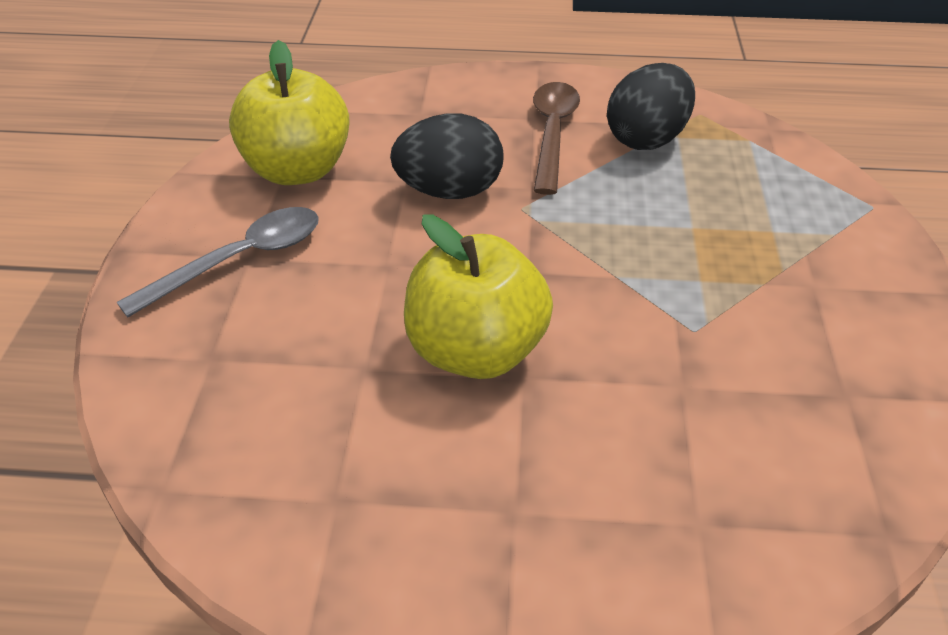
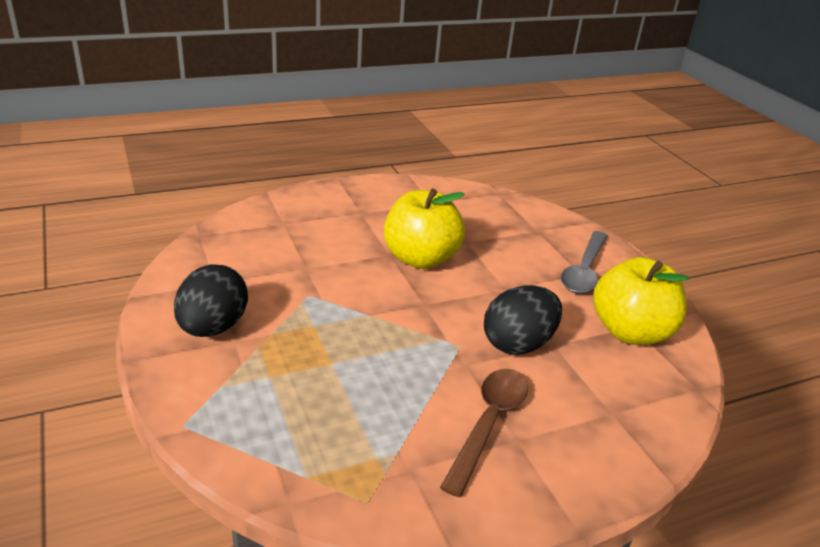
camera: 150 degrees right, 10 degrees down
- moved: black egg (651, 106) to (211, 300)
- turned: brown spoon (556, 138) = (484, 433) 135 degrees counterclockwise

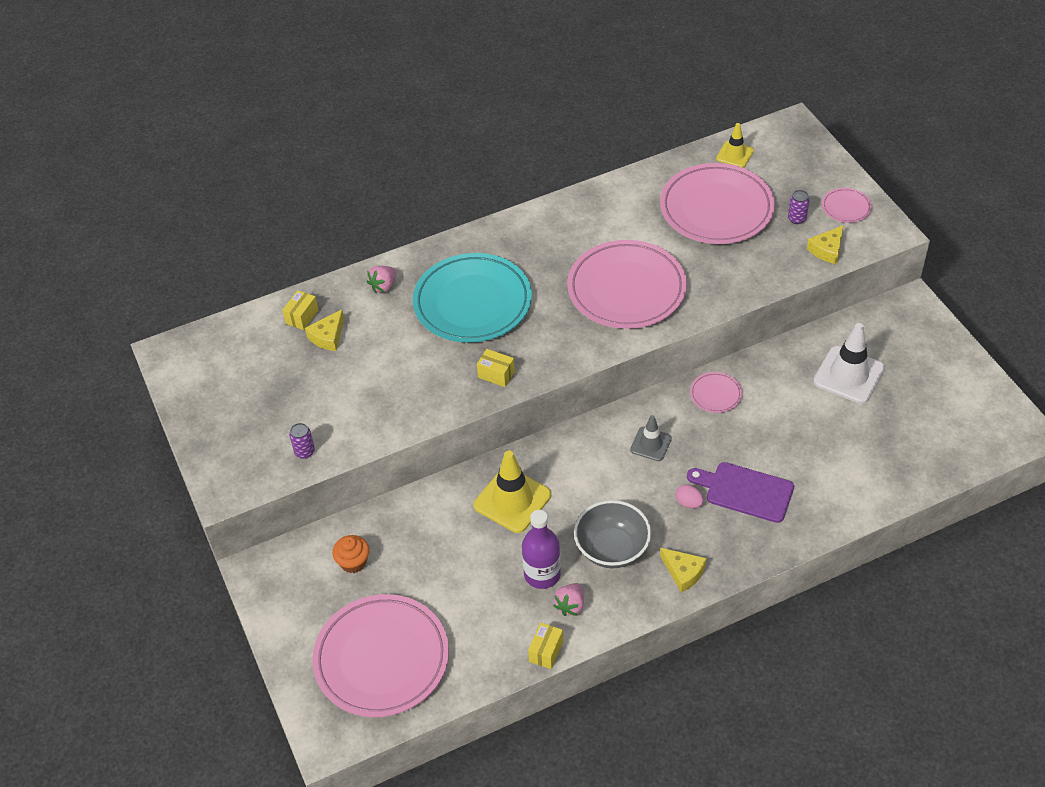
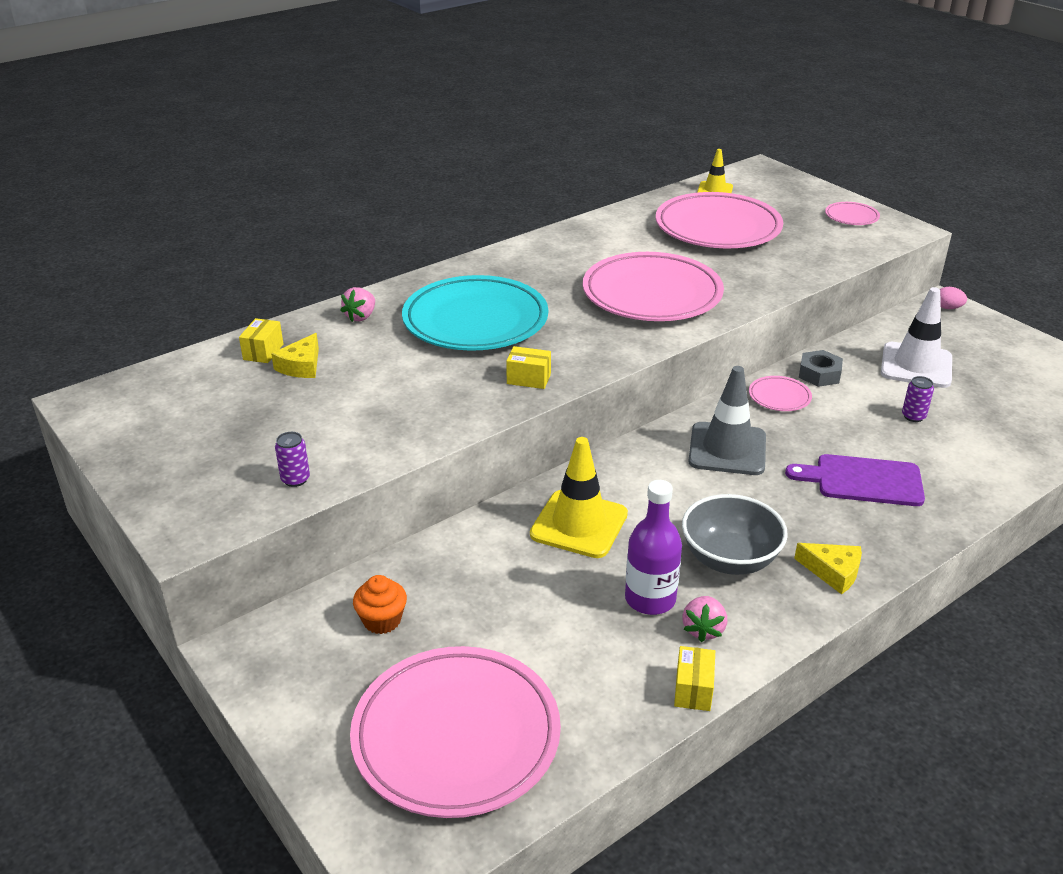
camera: 15 degrees left, 15 degrees down
- moved: purple can (799, 207) to (918, 399)
- removed: yellow cheese (825, 244)
- resized: grey traffic cone (651, 438) = (727, 420) x1.72
- moved: pink egg (689, 496) to (953, 298)
- added: grey nut (821, 368)

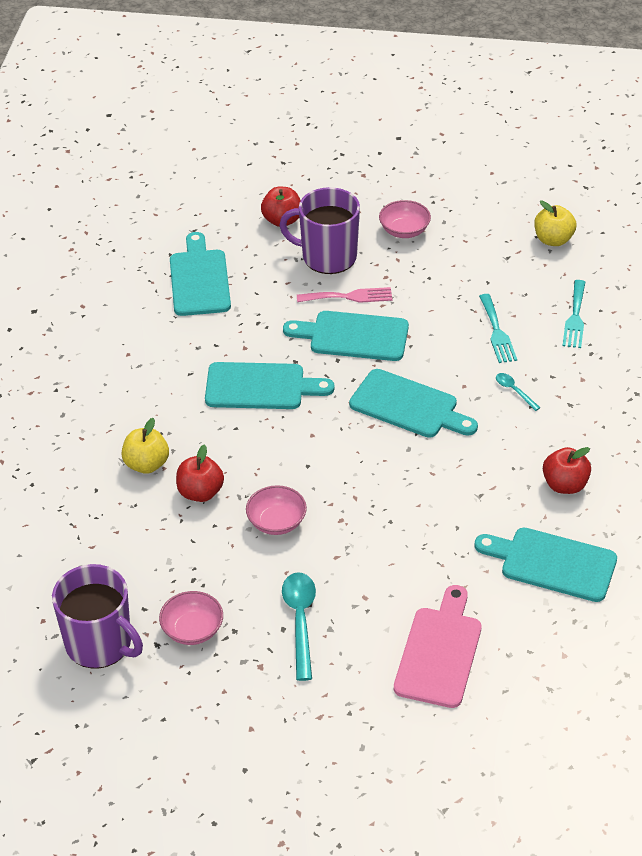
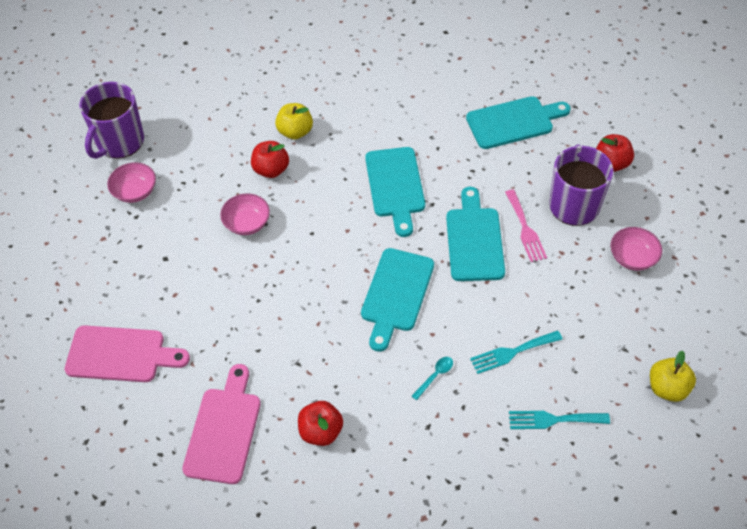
camera: 80 degrees right, 10 degrees up
- recoloured: turquoise cutting board (545, 565) to pink cutting board (221, 424)
- removed: turquoise spoon (299, 626)

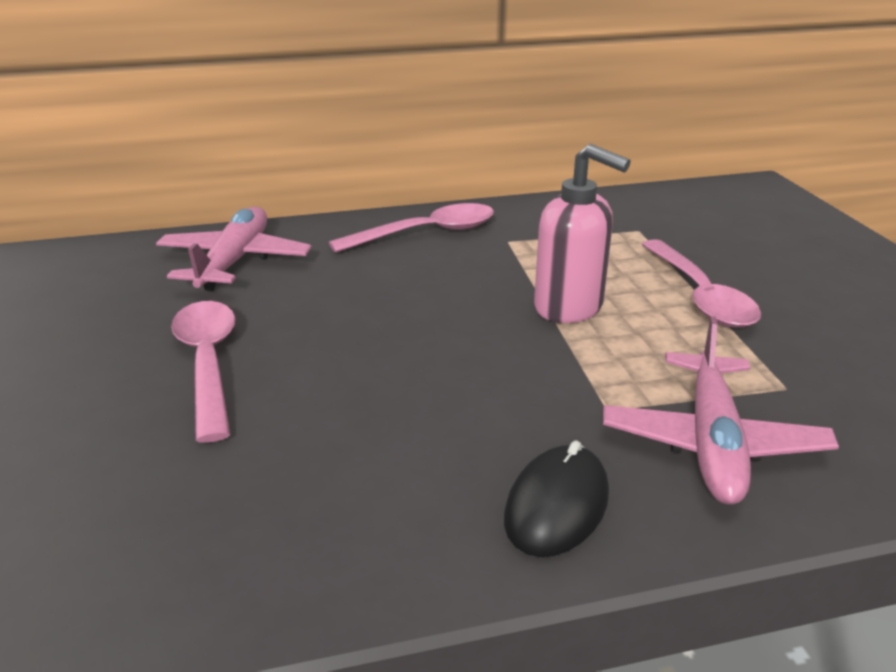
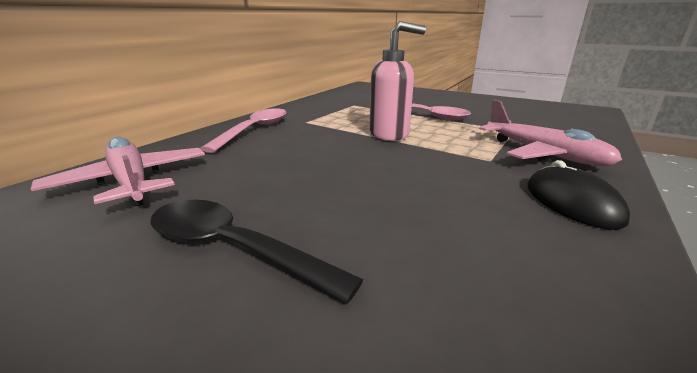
camera: 45 degrees left, 5 degrees down
- recoloured: pink spoon (203, 372) to black spoon (257, 252)

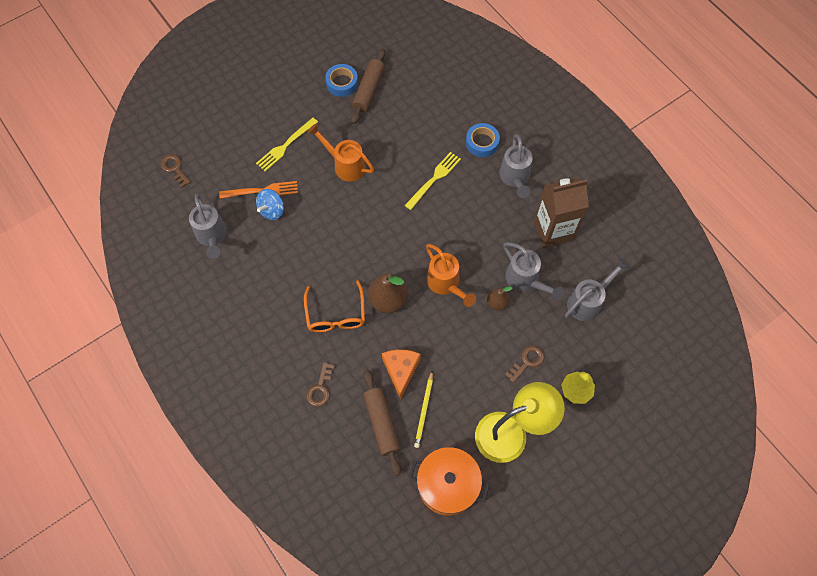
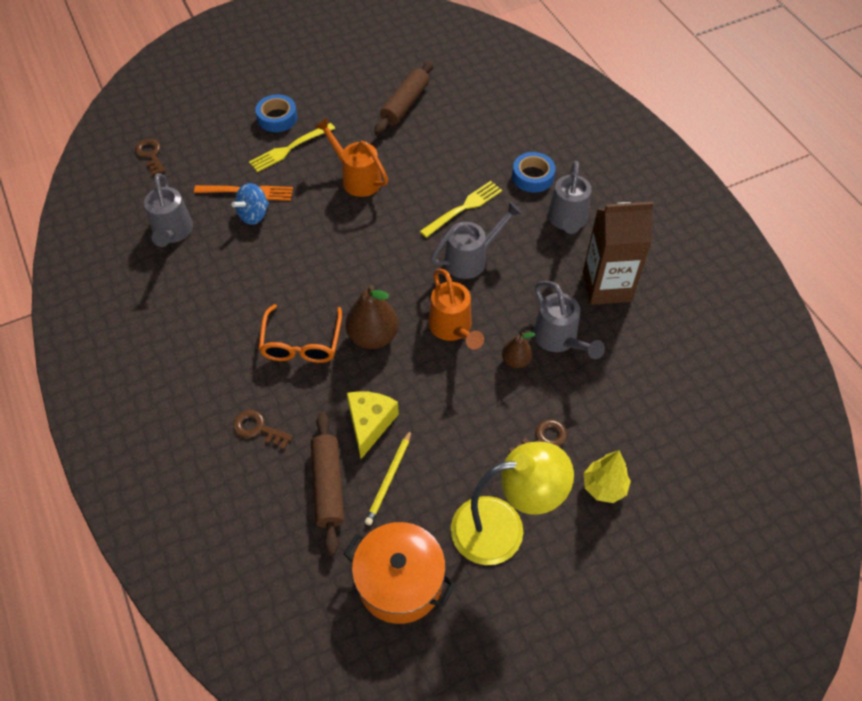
camera: 10 degrees right, 10 degrees down
- moved: blue tape (341, 80) to (276, 113)
- moved: grey watering can (597, 289) to (476, 240)
- recoloured: orange cheese (401, 374) to yellow cheese (373, 425)
- turned: brown key (320, 384) = (263, 429) 90 degrees clockwise

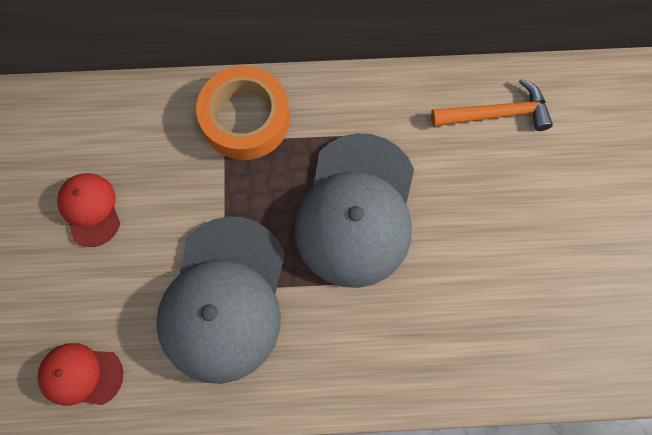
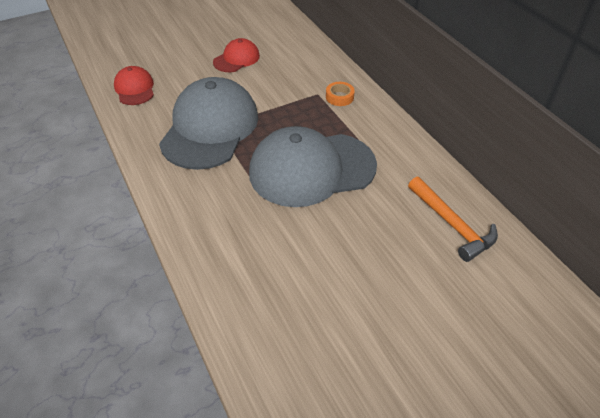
camera: 65 degrees right, 25 degrees down
- resized: orange tape (243, 113) = (340, 94) x0.44
- turned: grey cap (220, 300) = (208, 123) 120 degrees clockwise

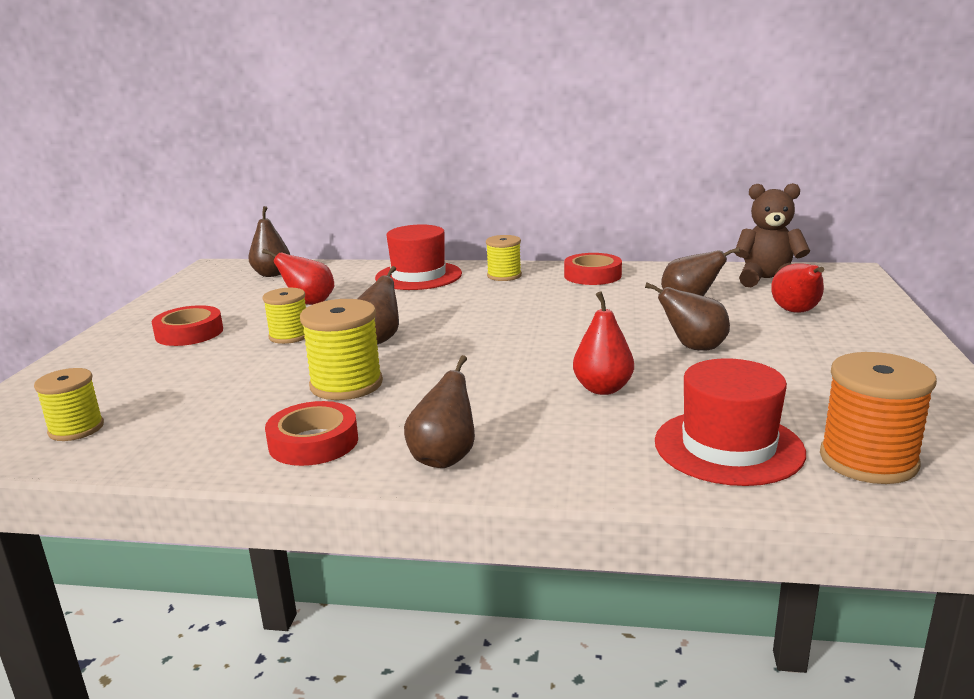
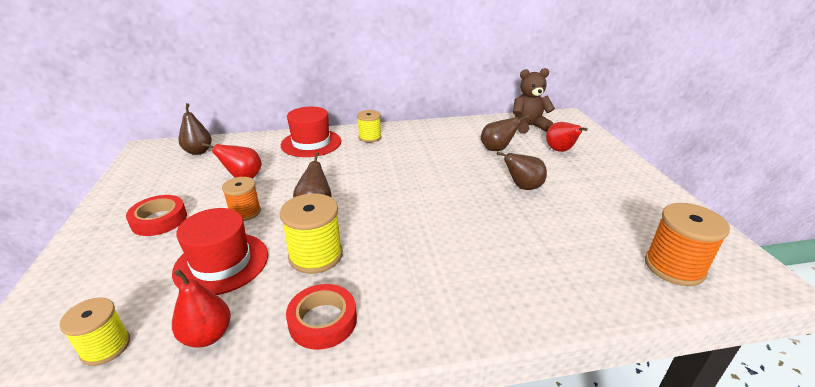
camera: 20 degrees left, 10 degrees up
- removed: red tape (593, 269)
- recoloured: yellow spool (284, 316) to orange spool (241, 199)
- moved: red pear (603, 343) to (201, 308)
- removed: brown pear (439, 411)
- moved: red hat (730, 422) to (220, 251)

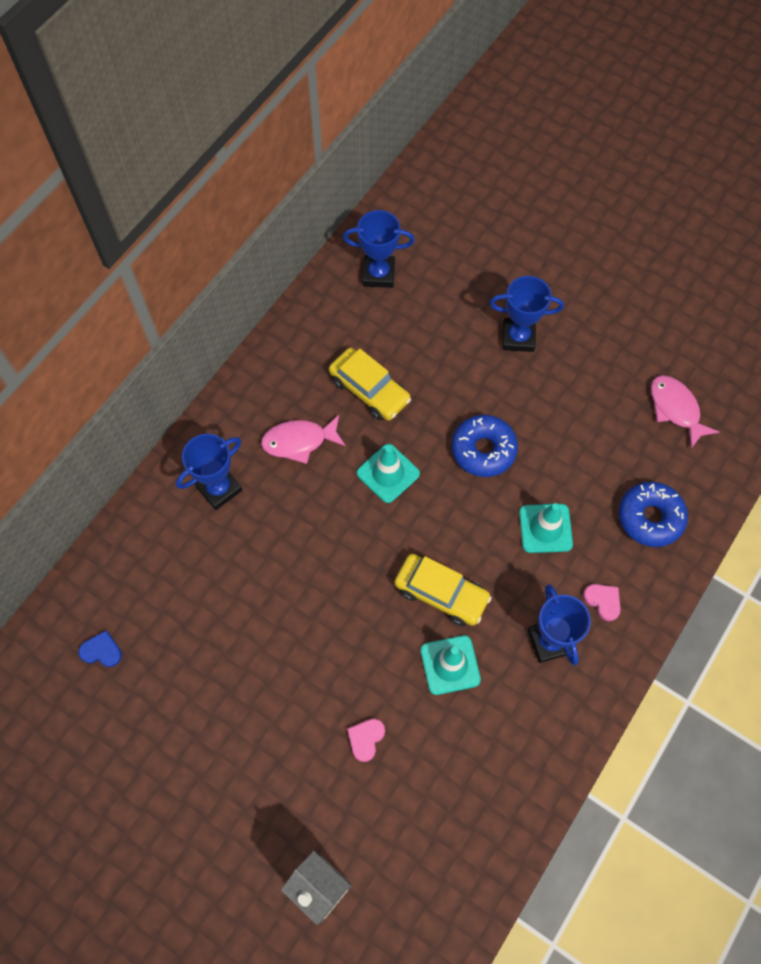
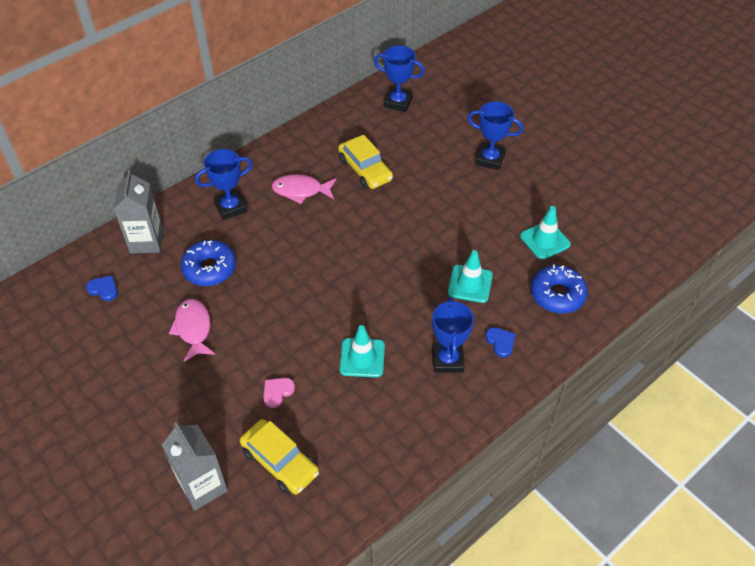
camera: 15 degrees right, 15 degrees down
- moved: pink fish (685, 412) to (192, 330)
- moved: blue donut (484, 446) to (208, 263)
- moved: turquoise traffic cone (388, 473) to (545, 233)
- moved: yellow car (443, 590) to (279, 457)
- recoloured: pink heart (602, 602) to blue heart (500, 342)
- added: grey carton (138, 212)

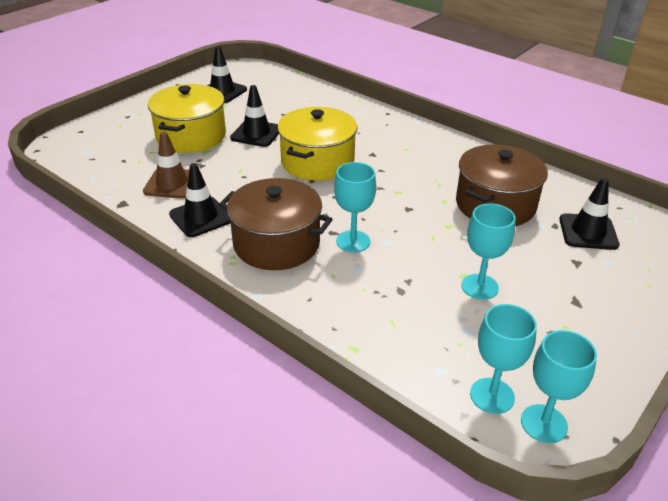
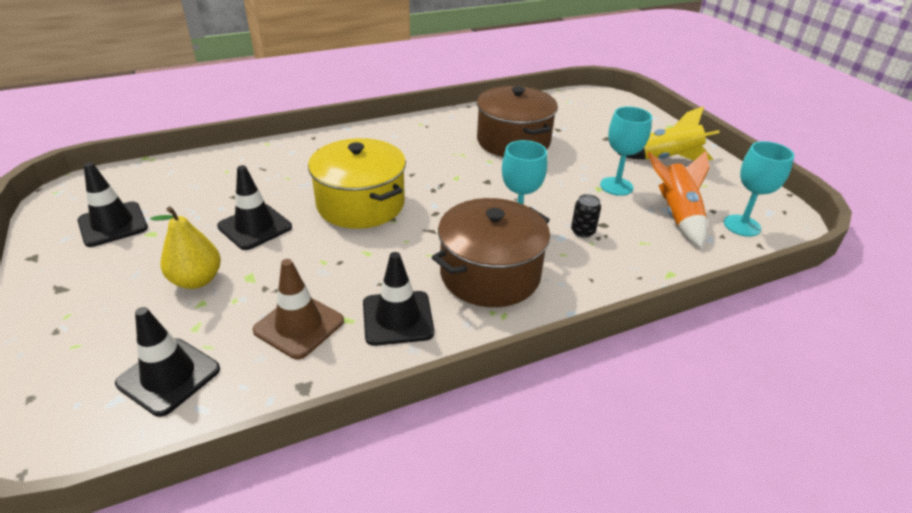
camera: 65 degrees left, 0 degrees up
- replaced: yellow pot (187, 118) to yellow pear (185, 247)
- moved: black traffic cone (589, 214) to (167, 362)
- removed: turquoise goblet (559, 386)
- added: yellow rocket (669, 133)
- added: orange rocket (678, 199)
- added: black can (586, 216)

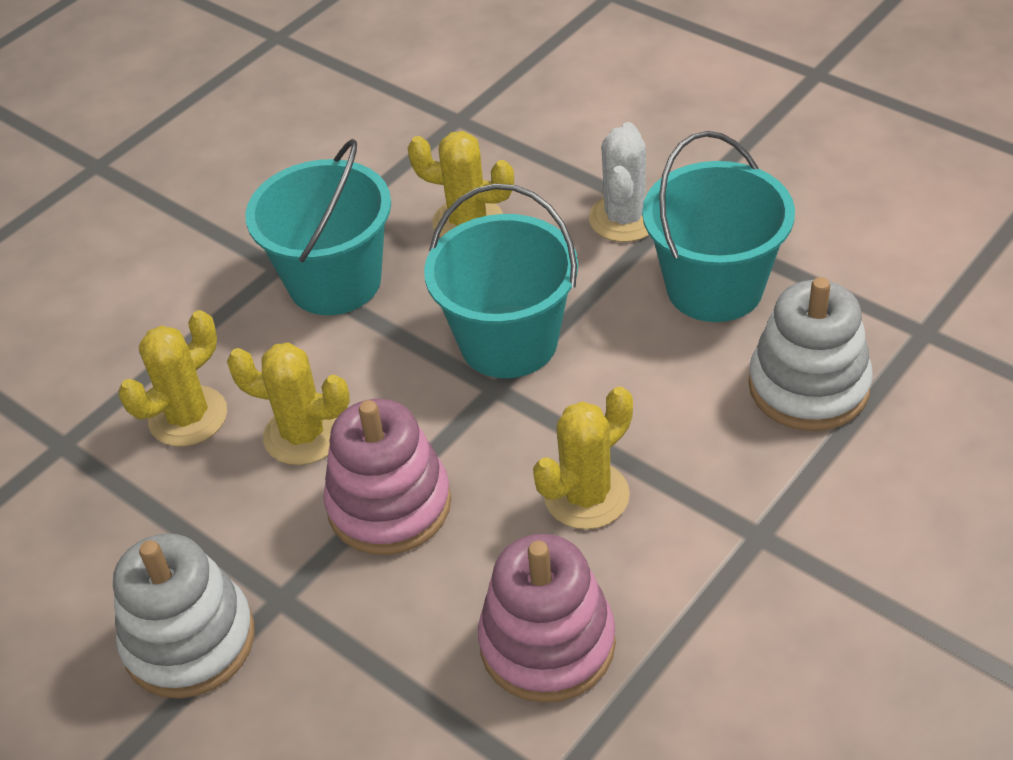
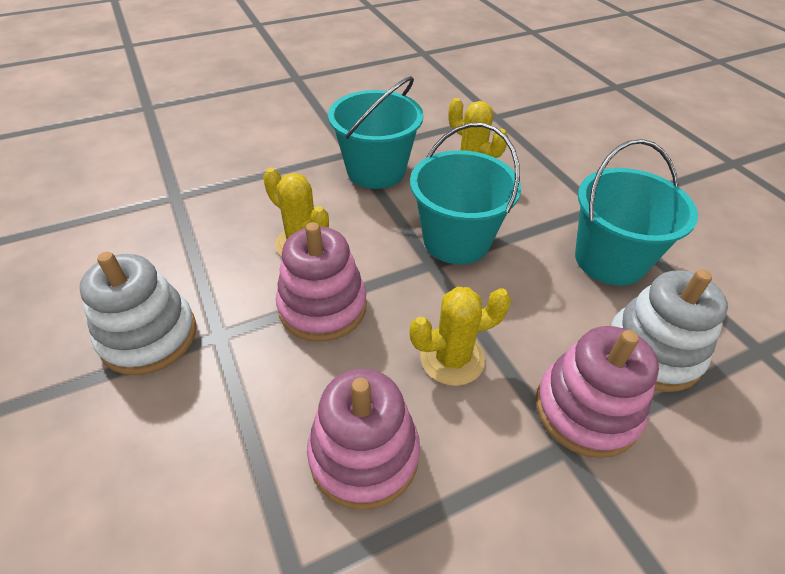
camera: 20 degrees right, 0 degrees up
- removed: white cactus (619, 182)
- removed: yellow cactus (172, 378)
- added: pink stacking toy (597, 392)

